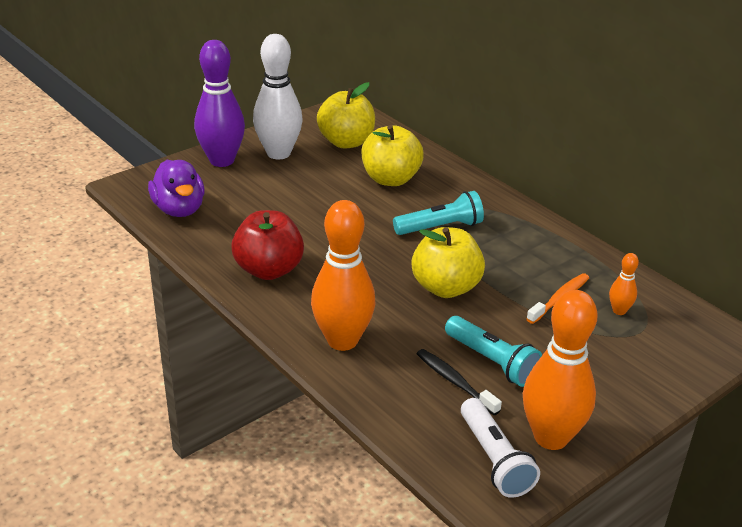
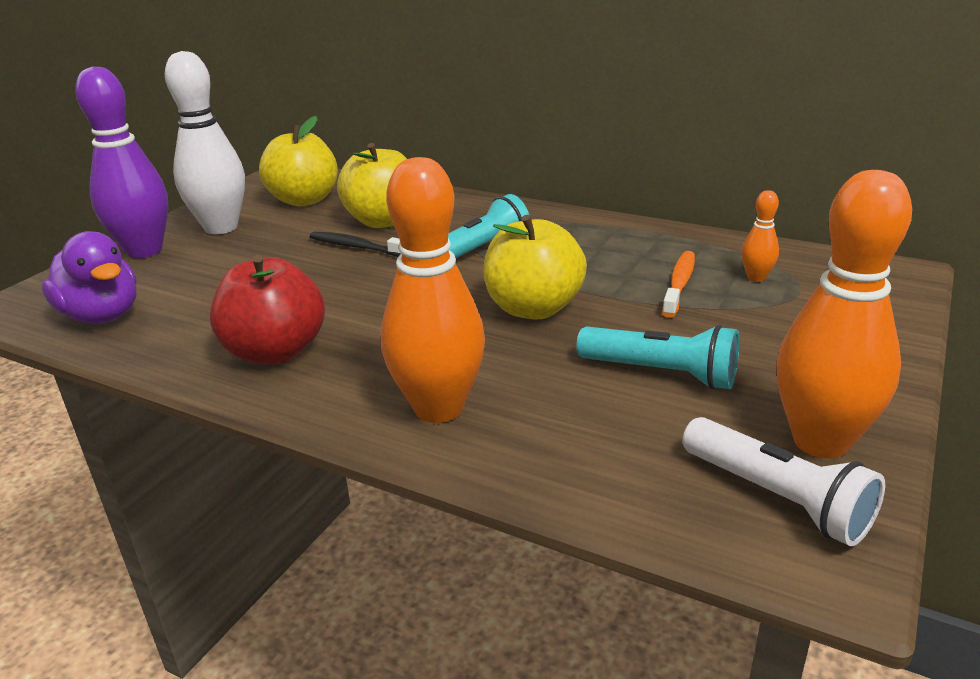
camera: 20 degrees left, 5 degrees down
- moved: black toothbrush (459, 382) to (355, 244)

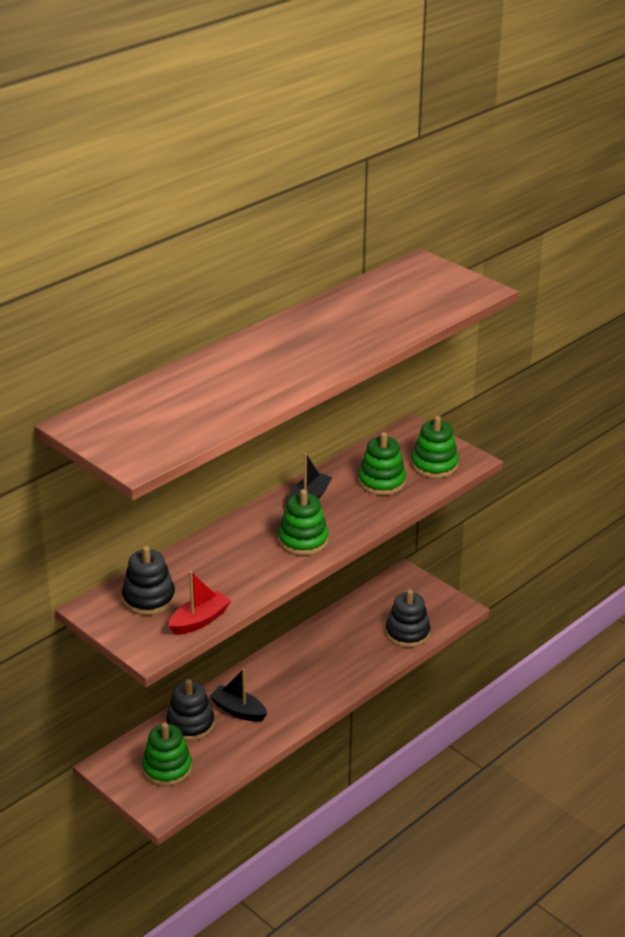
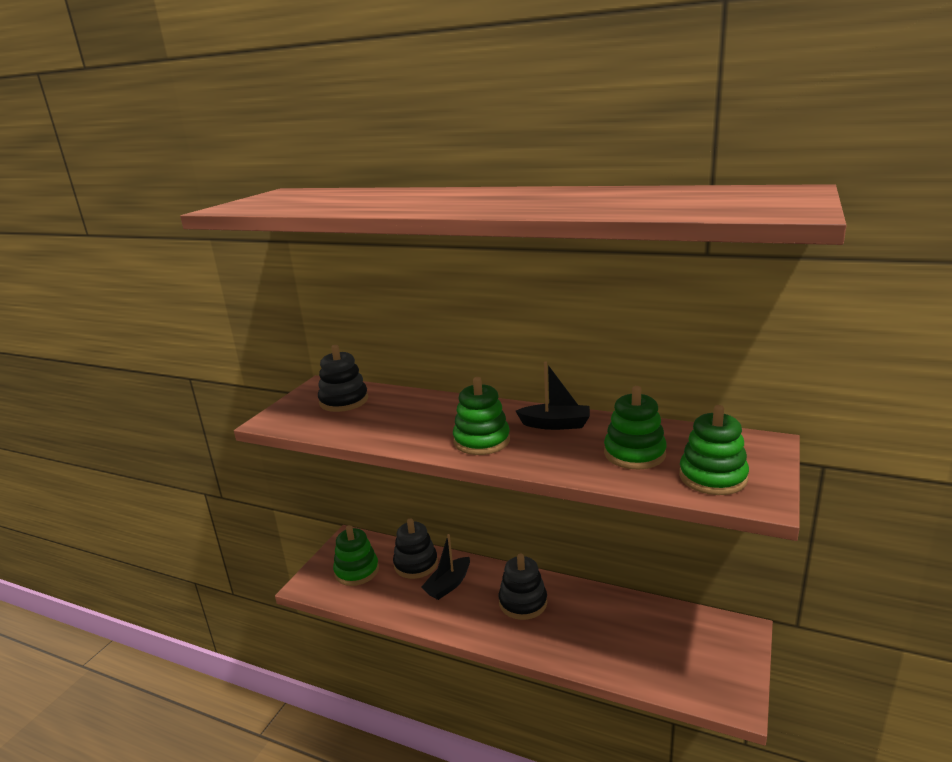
camera: 70 degrees right, 10 degrees down
- removed: red boat (199, 603)
- moved: black stacking toy (408, 618) to (522, 586)
- turned: black boat (238, 695) = (446, 567) 150 degrees counterclockwise

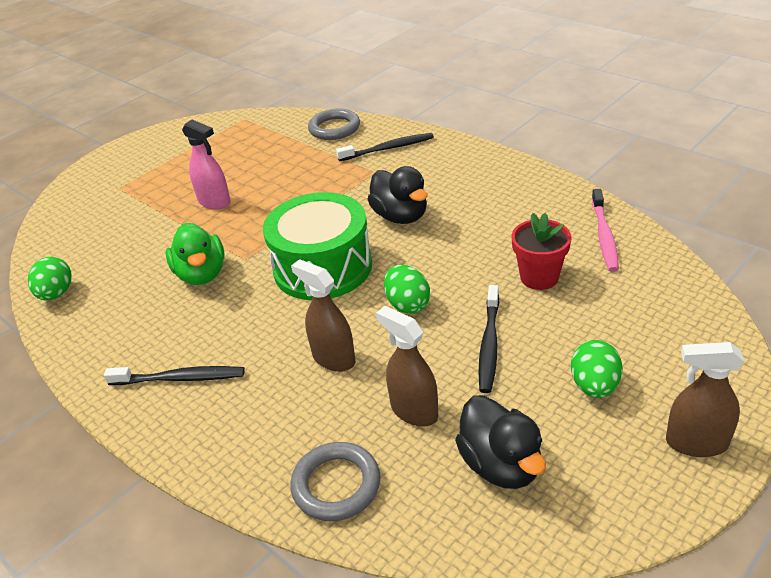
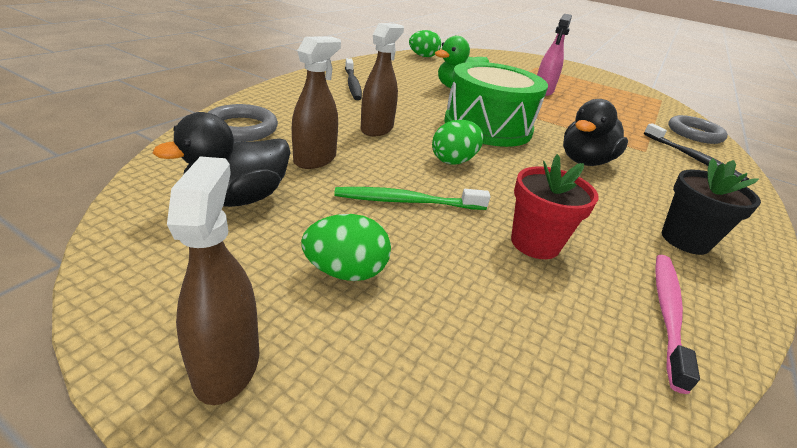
camera: 70 degrees right, 5 degrees down
- turned: pink toothbrush (605, 230) = (677, 324) 120 degrees clockwise
- recoloured: black toothbrush (489, 339) to green toothbrush (412, 198)
- added: black flower pot (711, 206)

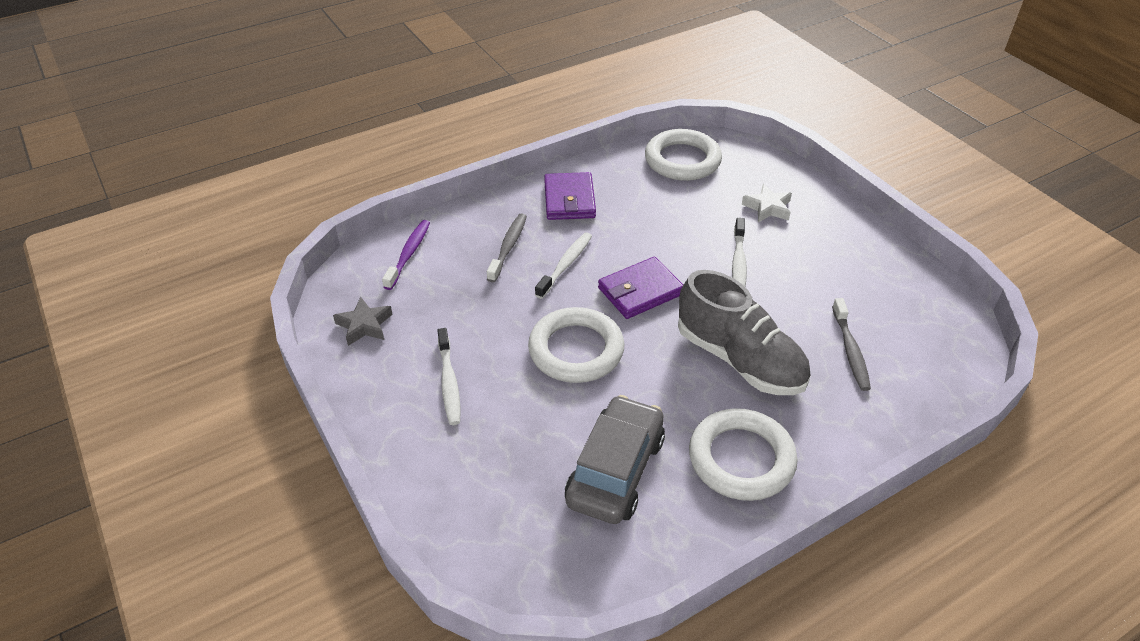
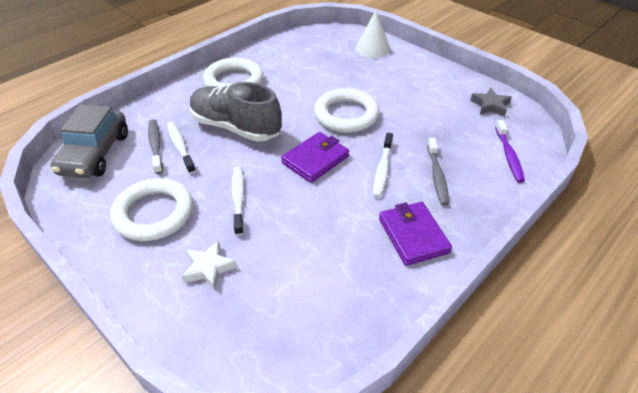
camera: 165 degrees right, 0 degrees up
- moved: white ring (683, 155) to (151, 209)
- moved: white toothbrush (448, 376) to (181, 148)
- moved: grey car (615, 459) to (89, 141)
- added: white cone (372, 34)

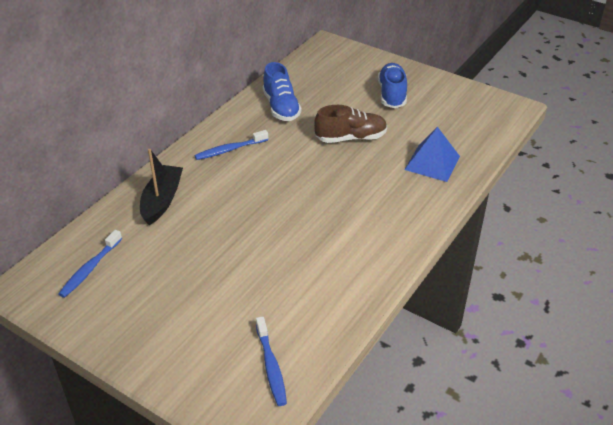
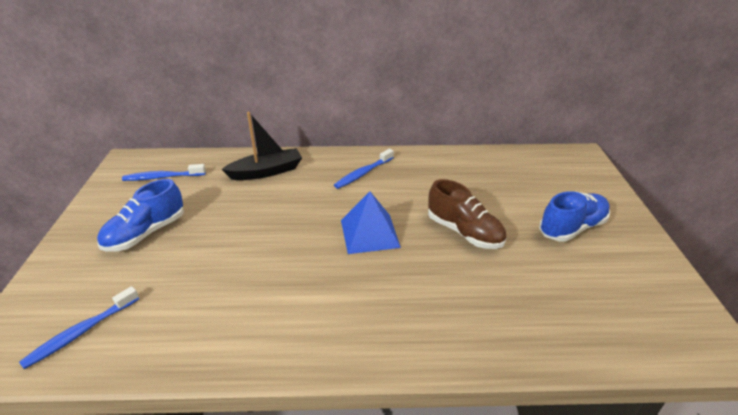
camera: 55 degrees right, 5 degrees down
- moved: blue shoe (282, 91) to (140, 215)
- moved: blue pyramid (432, 154) to (371, 222)
- turned: blue toothbrush (231, 145) = (364, 169) 75 degrees counterclockwise

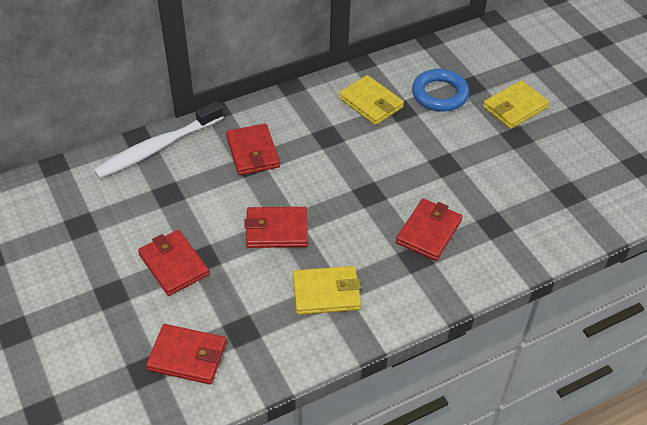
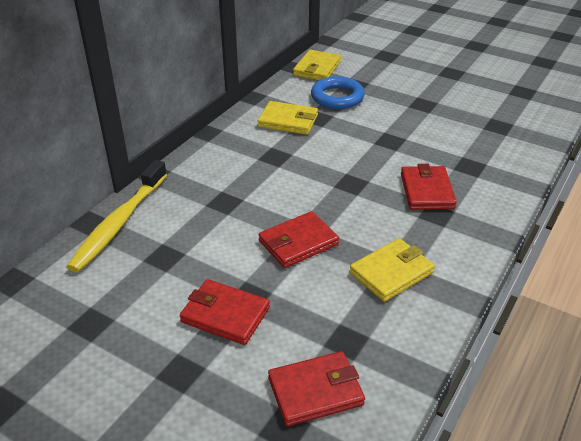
camera: 30 degrees left, 10 degrees down
- moved: yellow wallet (516, 104) to (317, 65)
- recoloured: white toothbrush (159, 140) to yellow toothbrush (116, 216)
- removed: red wallet (253, 149)

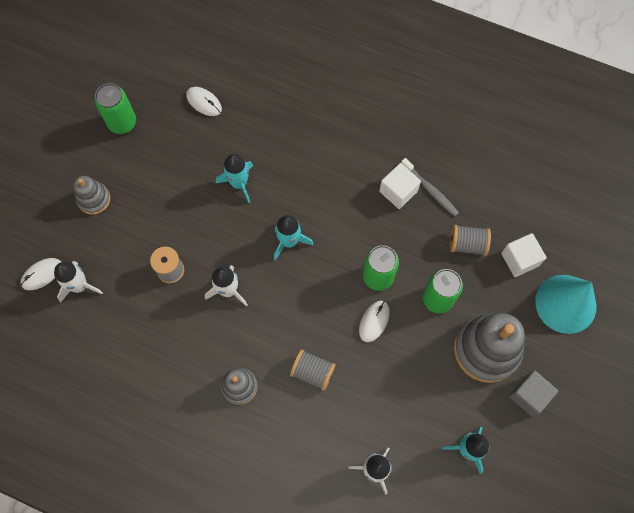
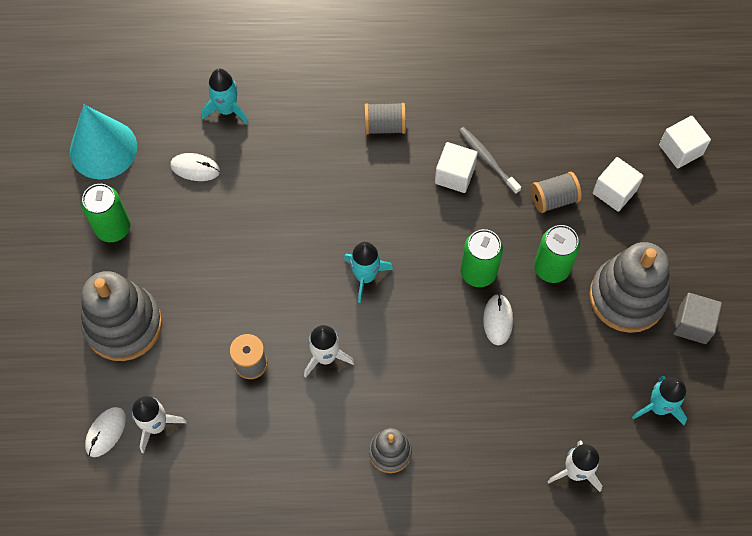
camera: 25 degrees left, 5 degrees down
- moved: turquoise rocket (234, 178) to (225, 97)
- turned: grey toothbrush (430, 187) = (490, 160) 150 degrees counterclockwise
- resized: grey stacking toy (92, 195) = (121, 316) x1.90
- moved: turquoise cone (565, 304) to (103, 142)
- moved: grey spool (313, 370) to (385, 119)
- added: white cube (685, 142)

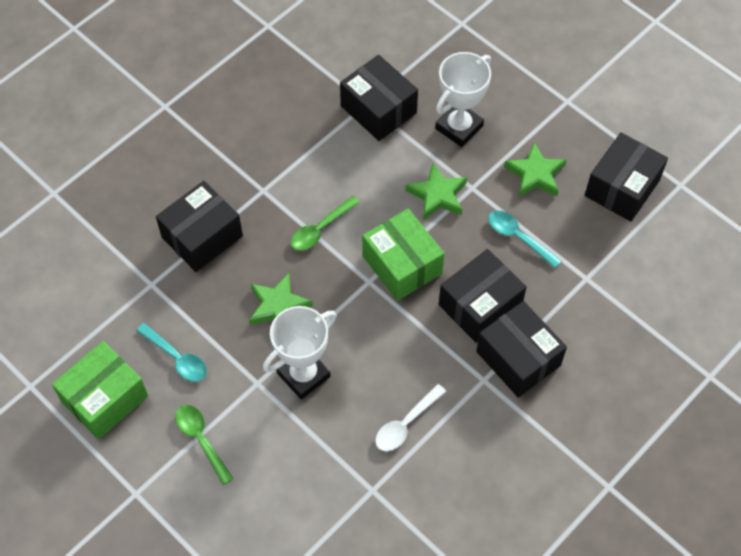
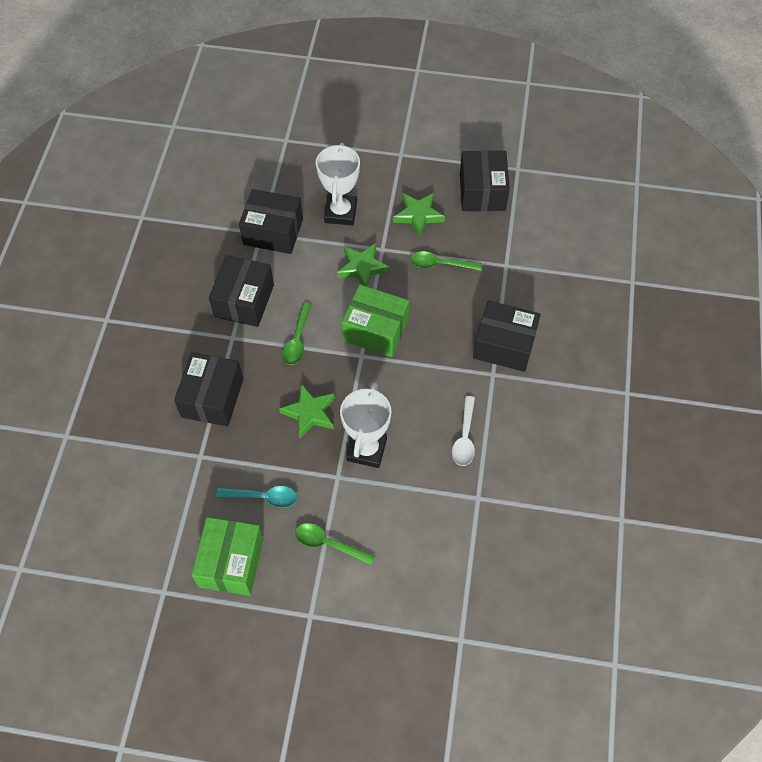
camera: 35 degrees left, 0 degrees up
- recoloured: turquoise spoon (524, 239) to green spoon (446, 261)
- moved: black box (483, 296) to (241, 291)

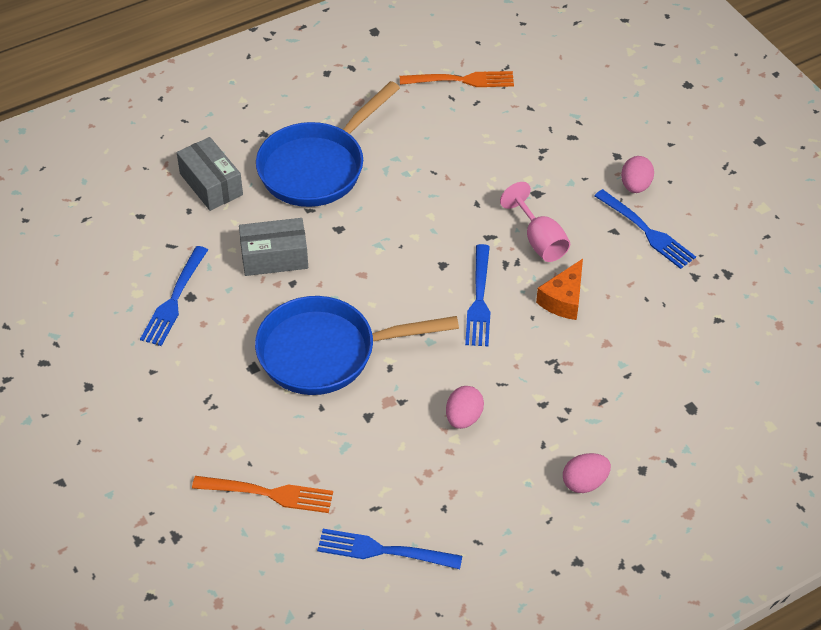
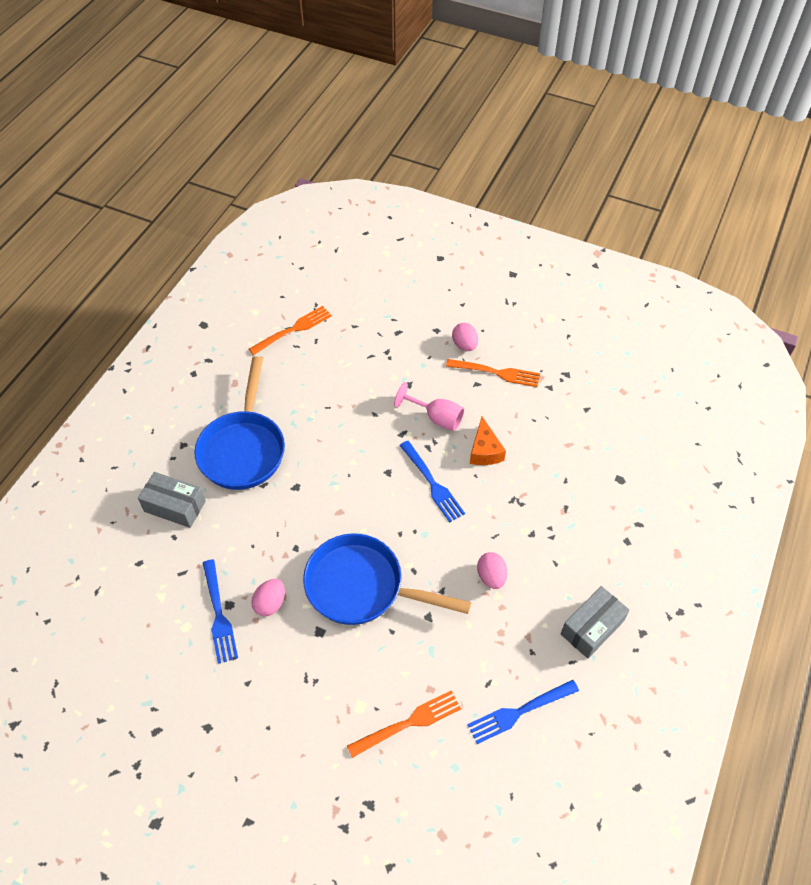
camera: 35 degrees left, 5 degrees up
- recoloured: blue fork (645, 229) to orange fork (493, 373)
- moved: grey box (273, 247) to (595, 622)
- turned: blue pan (357, 345) = (387, 579) 60 degrees clockwise
- moved: pink egg (587, 473) to (268, 597)

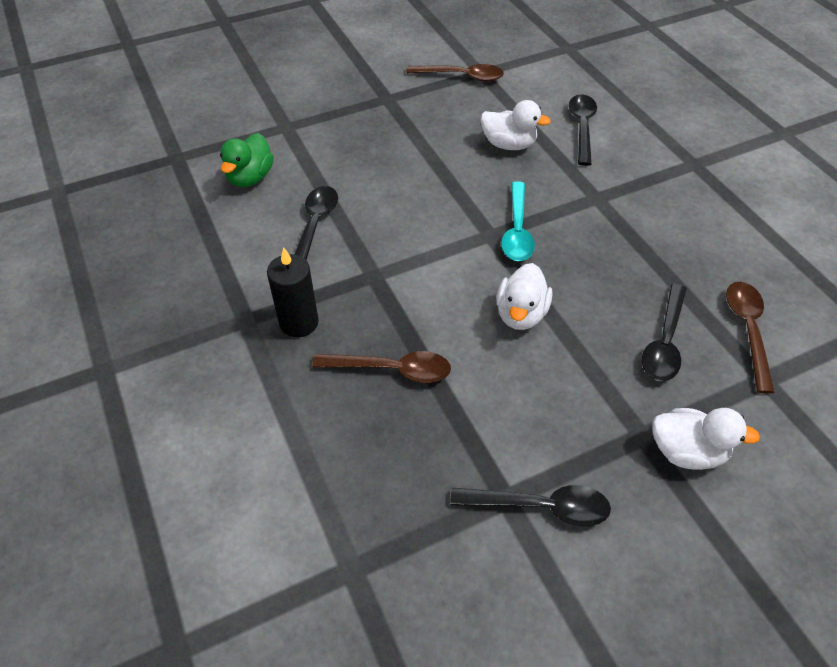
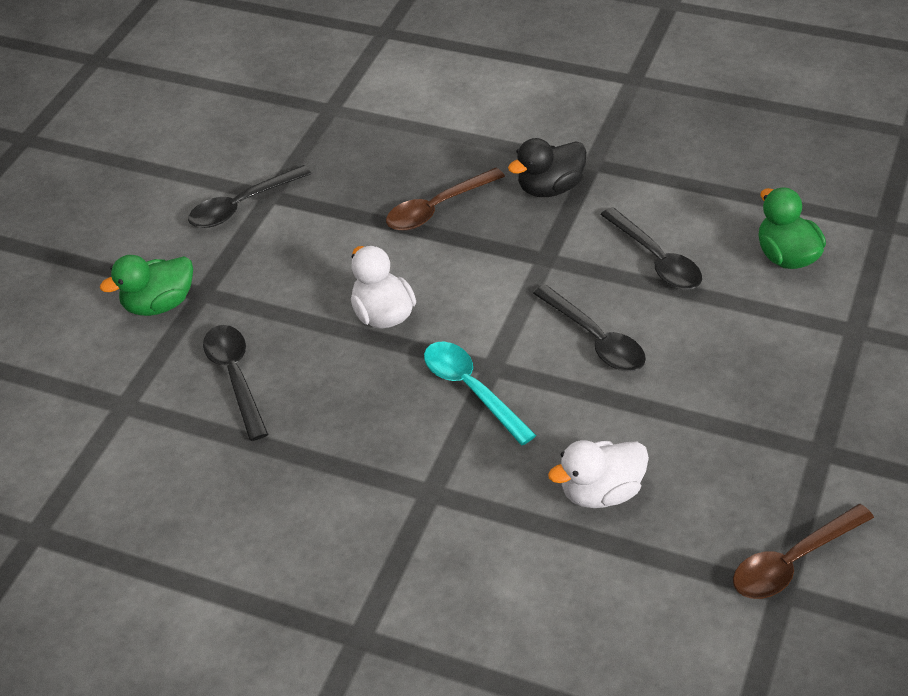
camera: 140 degrees right, 5 degrees down
- moved: black spoon (583, 130) to (589, 328)
- replaced: black candle (293, 292) to black duck (547, 167)
- removed: brown spoon (750, 337)
- recoloured: white duck (706, 439) to green duck (146, 285)

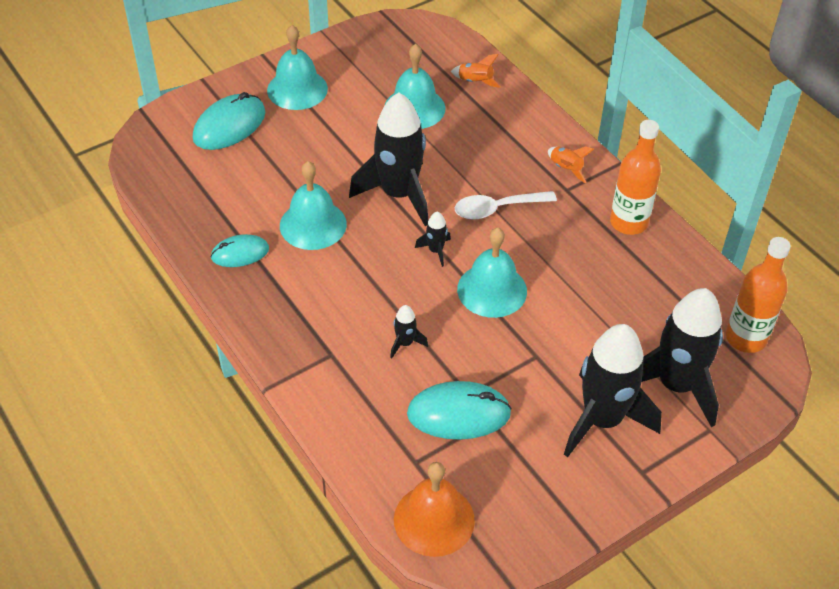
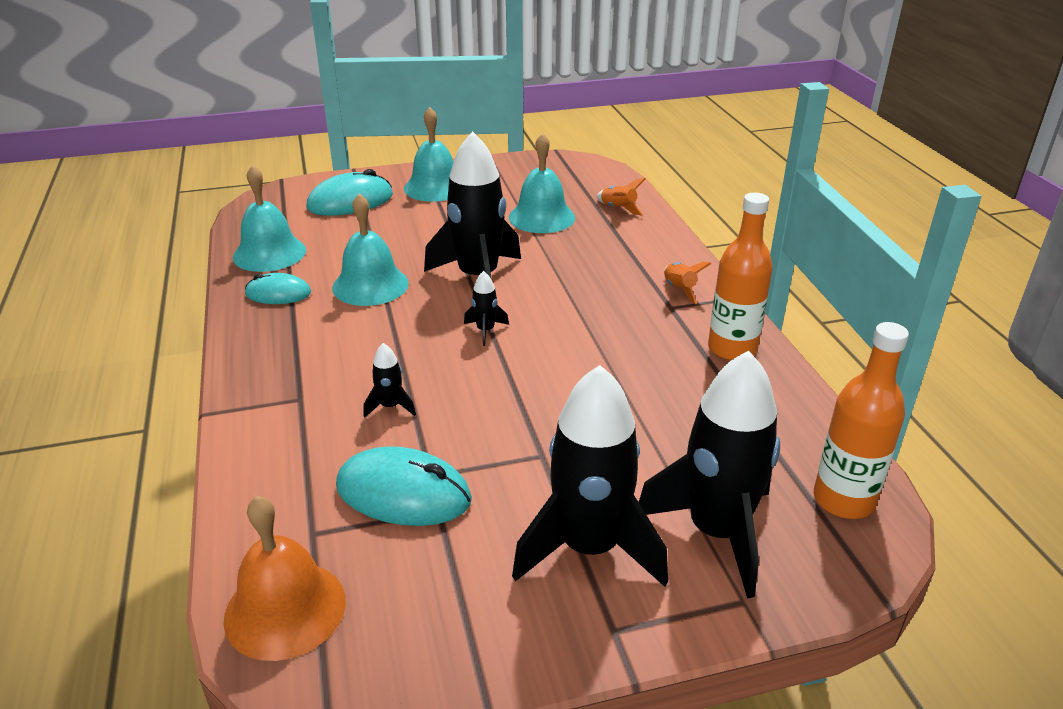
camera: 20 degrees right, 15 degrees down
- removed: white spoon (506, 205)
- moved: turquoise bell (492, 273) to (269, 218)

